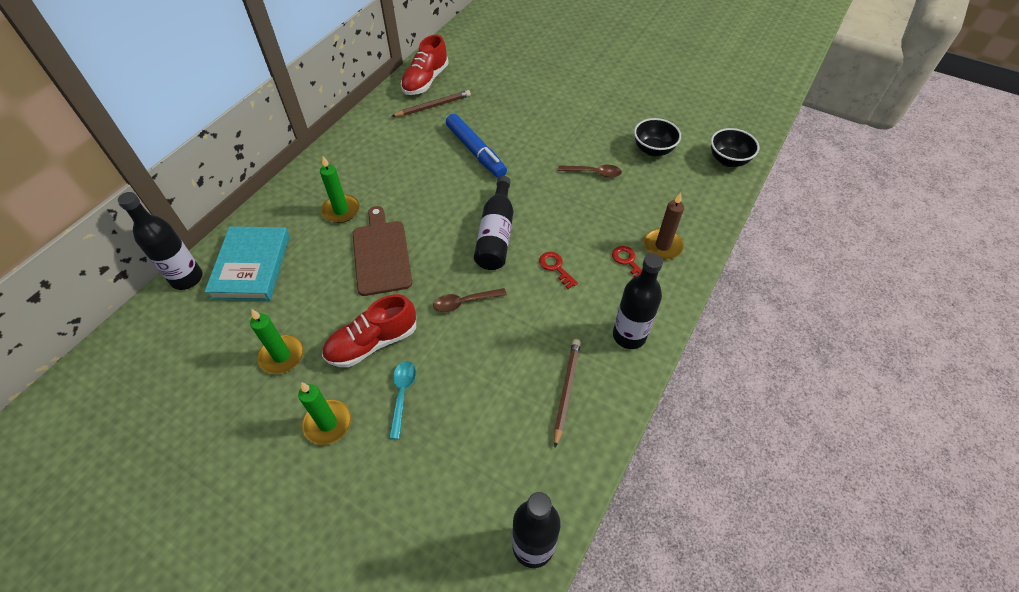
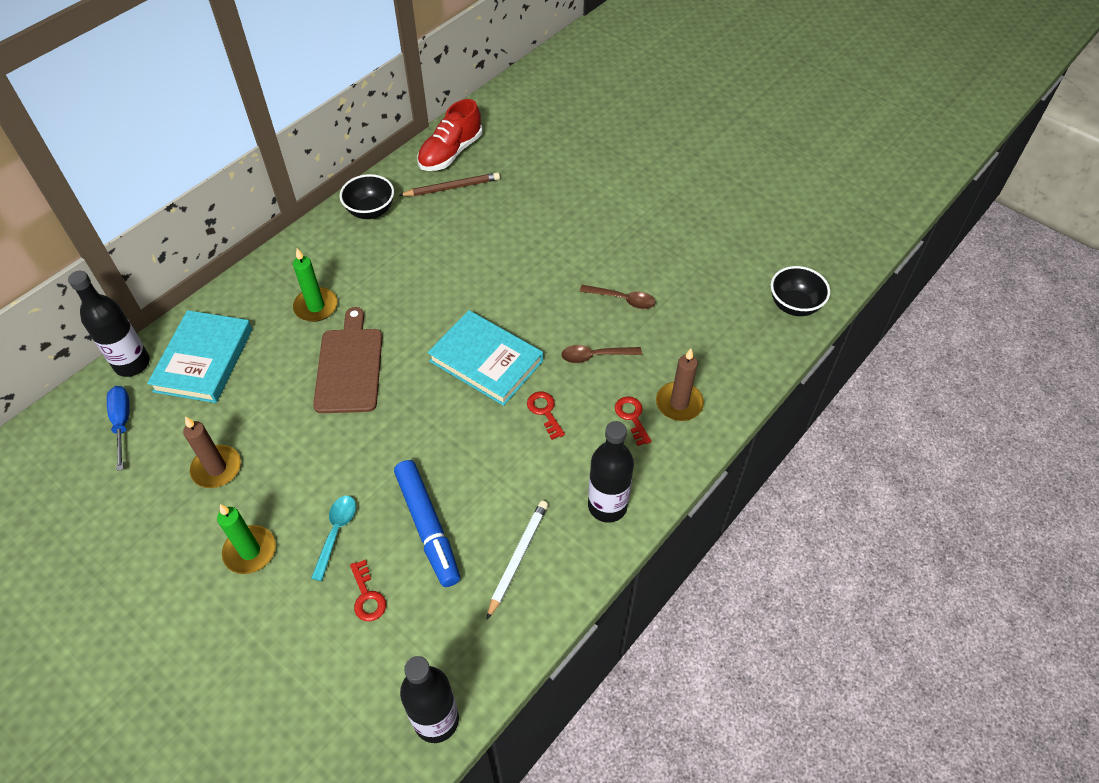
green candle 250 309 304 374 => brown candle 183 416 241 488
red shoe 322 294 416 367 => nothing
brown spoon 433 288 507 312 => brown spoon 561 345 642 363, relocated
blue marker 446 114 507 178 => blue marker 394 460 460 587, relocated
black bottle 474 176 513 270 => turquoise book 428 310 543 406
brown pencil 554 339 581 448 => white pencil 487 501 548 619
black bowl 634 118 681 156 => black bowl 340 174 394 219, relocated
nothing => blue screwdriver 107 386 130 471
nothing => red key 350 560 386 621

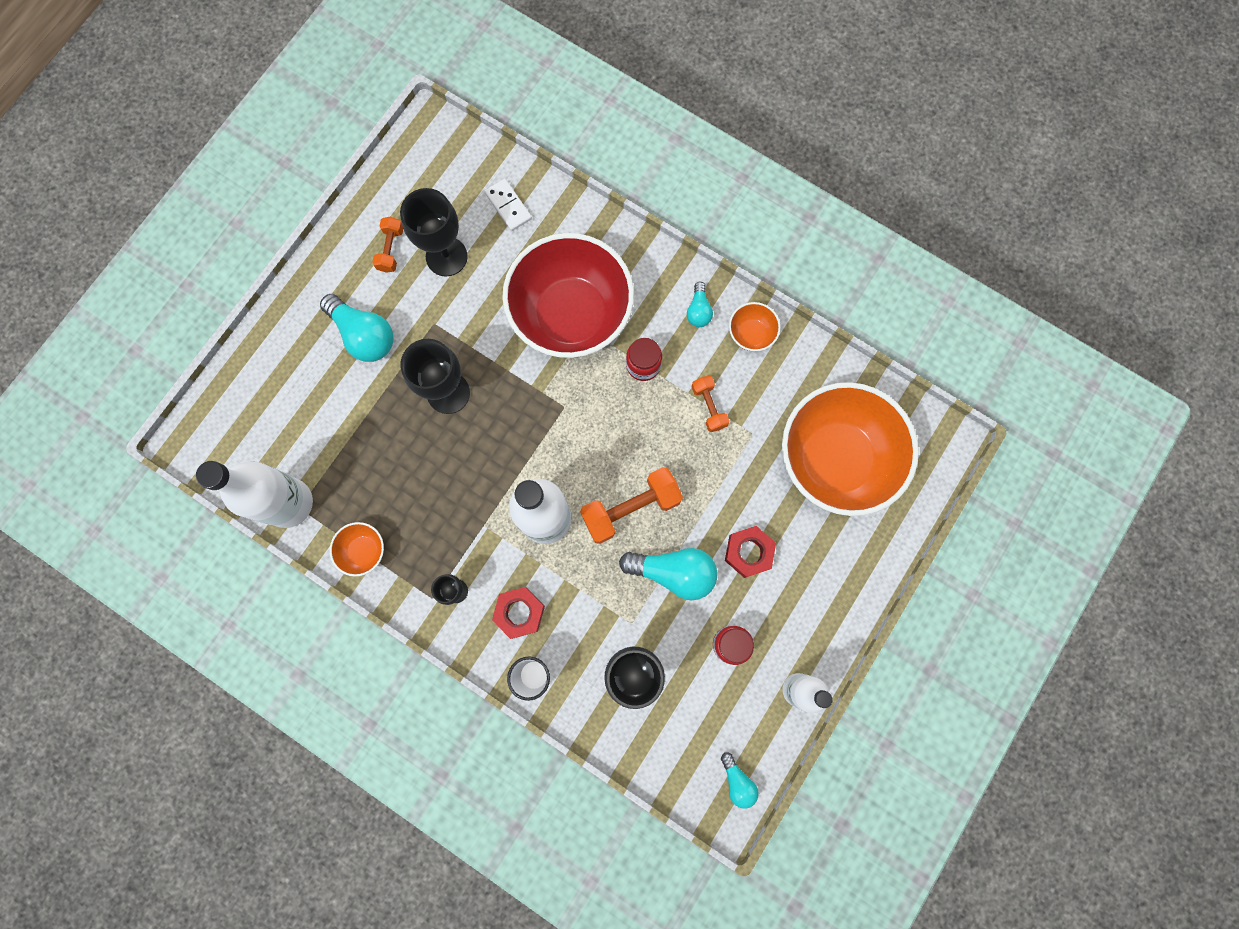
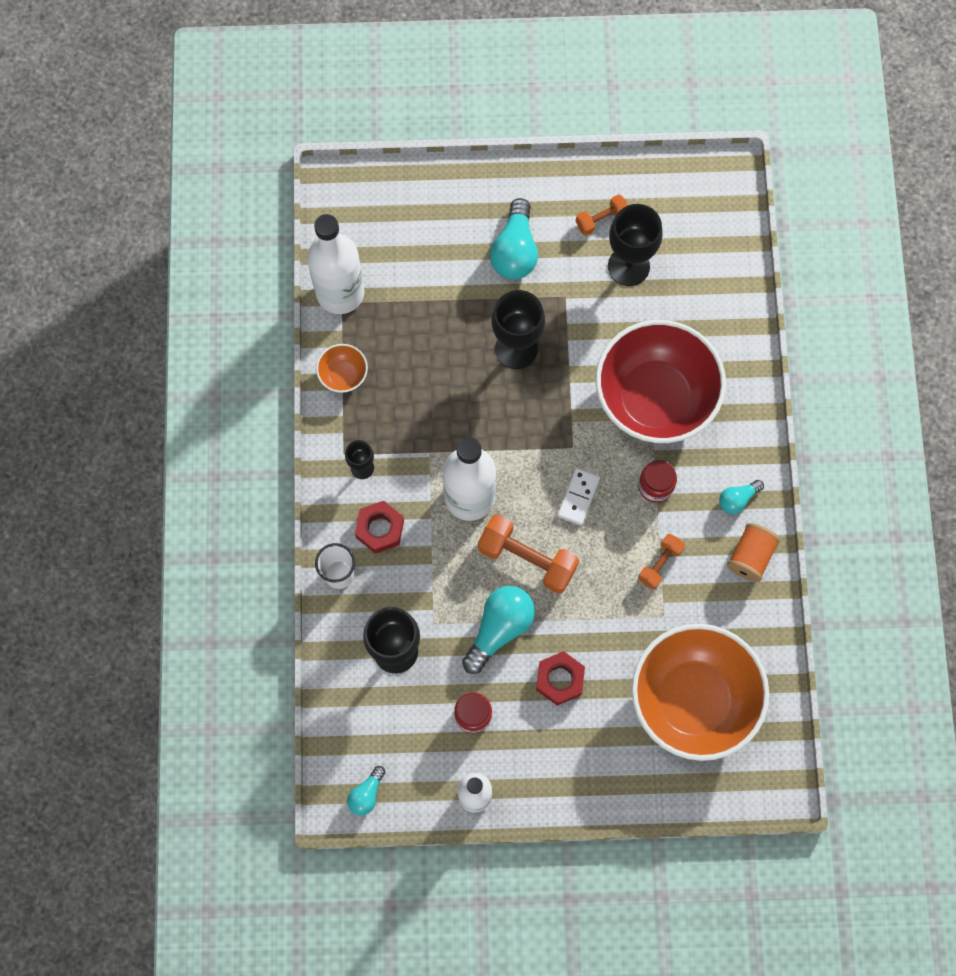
white domino 485 179 532 231 => white domino 557 468 600 525, relocated
turquoise light bulb 619 548 717 601 => turquoise light bulb 462 586 535 674, 120 degrees counterclockwise
orange bowl 729 302 781 351 => orange spool 727 523 780 582

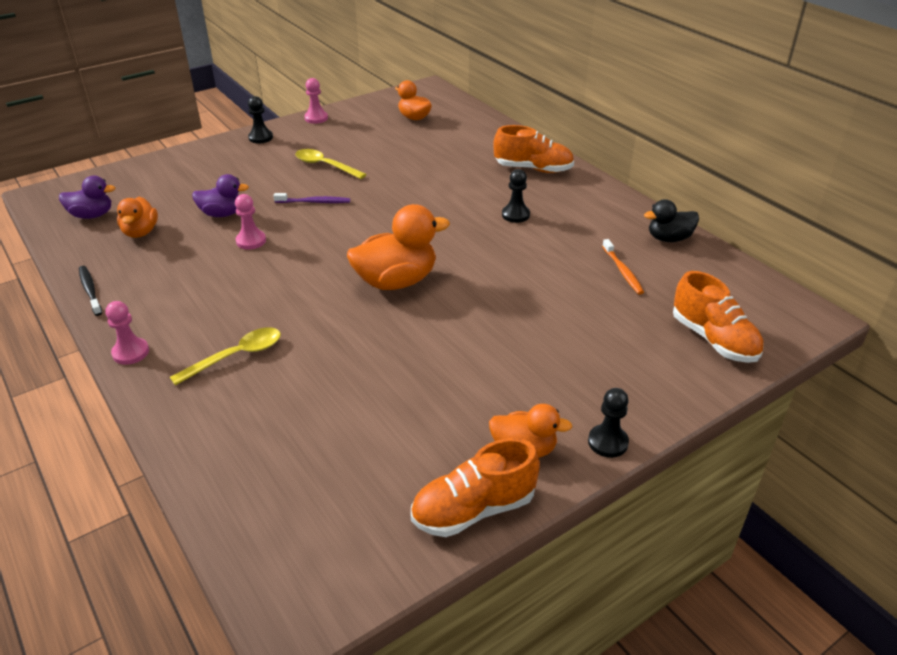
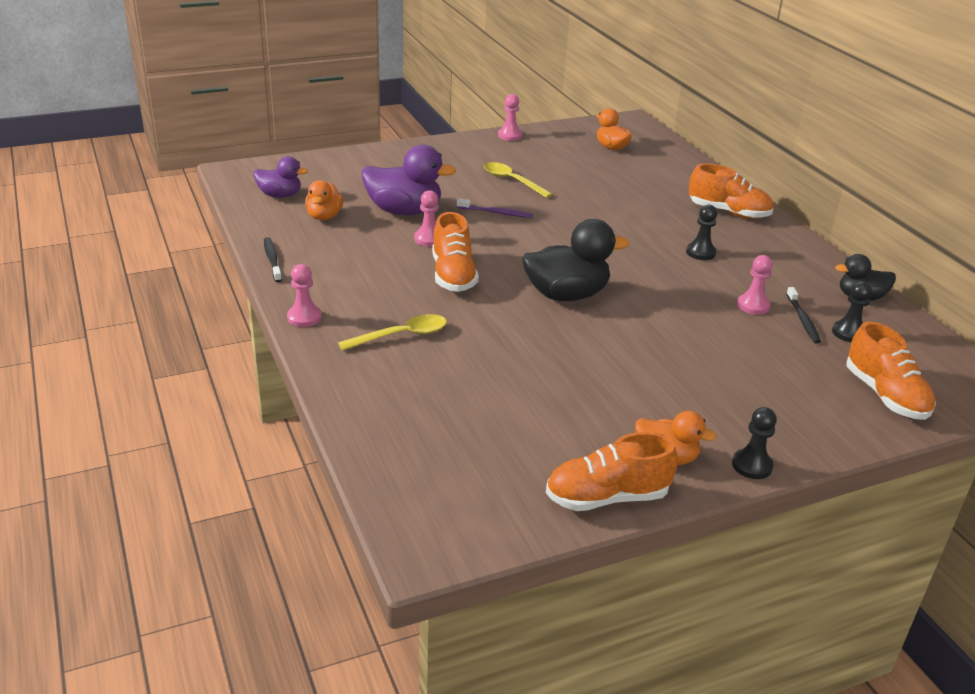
purple duck 192 174 249 217 => purple duck 362 145 456 215, x1.67
black pawn 248 96 273 143 => black pawn 832 281 872 342, relocated
orange duck 347 204 450 290 => black duck 522 219 629 301
orange toothbrush 602 239 644 295 => black toothbrush 786 287 821 344
nothing => orange shoe 432 212 479 292
nothing => pink pawn 737 255 773 315

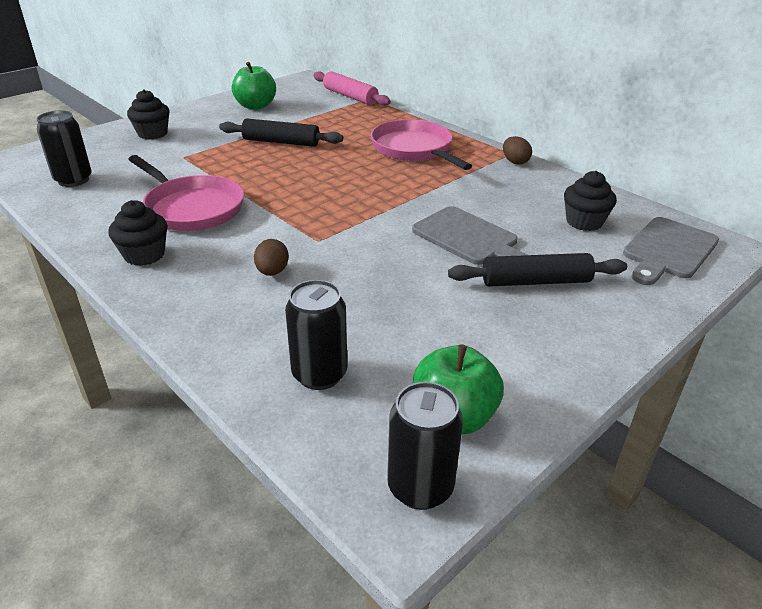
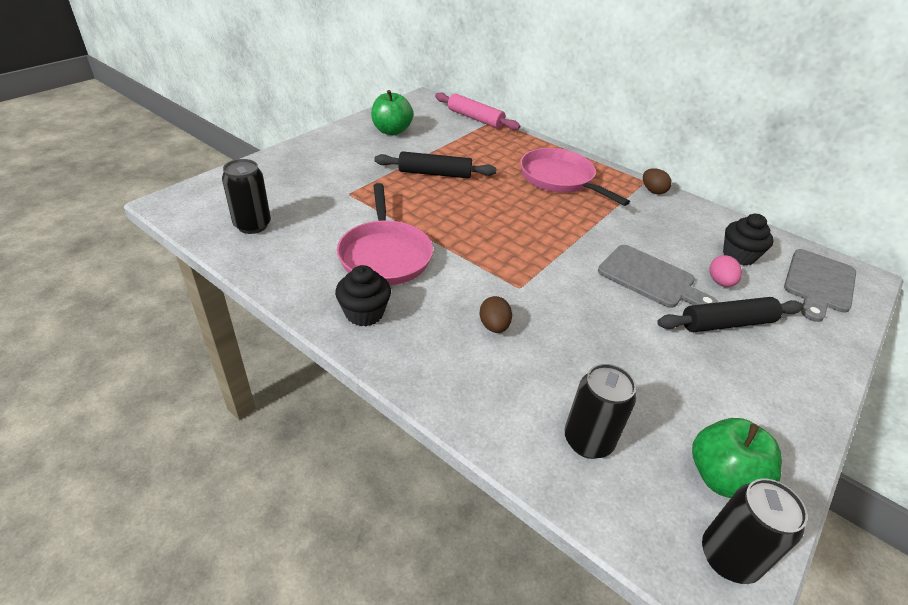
black cupcake 127 90 170 140 => nothing
pink pan 128 155 244 231 => pink pan 337 183 433 285, 45 degrees clockwise
nothing => pink egg 709 255 742 287

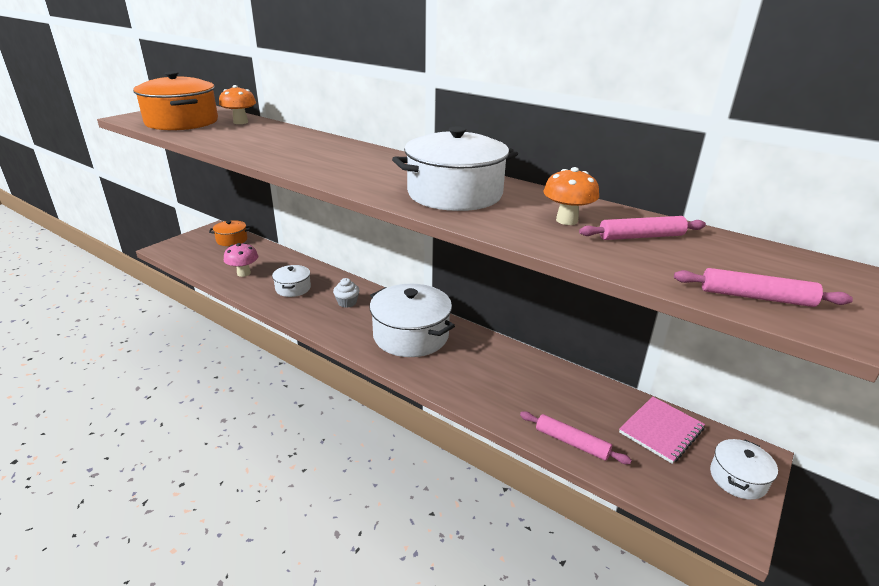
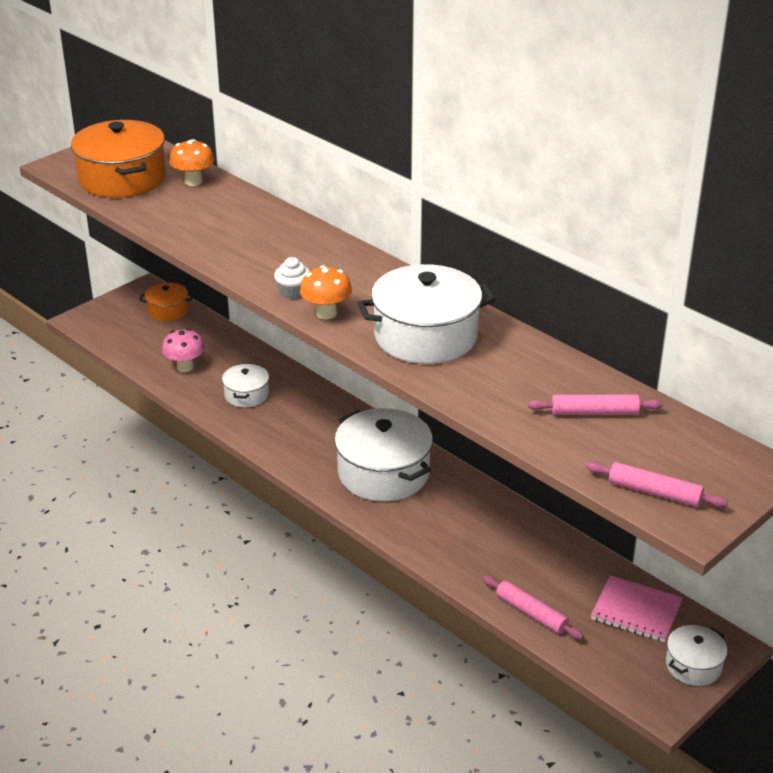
white cupcake 333 278 360 308 => white cupcake 274 257 310 299, relocated
orange mushroom 543 167 599 225 => orange mushroom 300 265 352 319, relocated
pink notebook 619 396 705 464 => pink notebook 591 575 683 642, 60 degrees clockwise

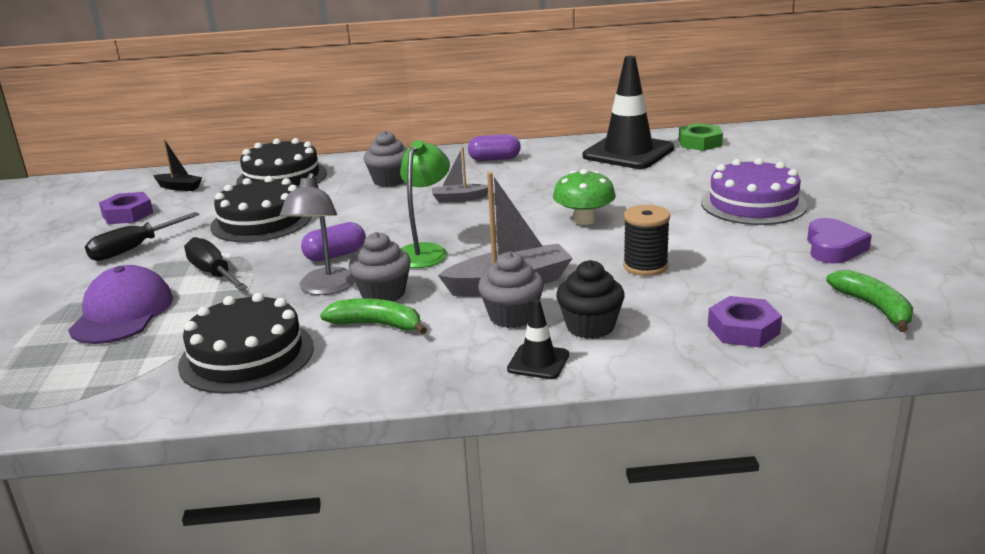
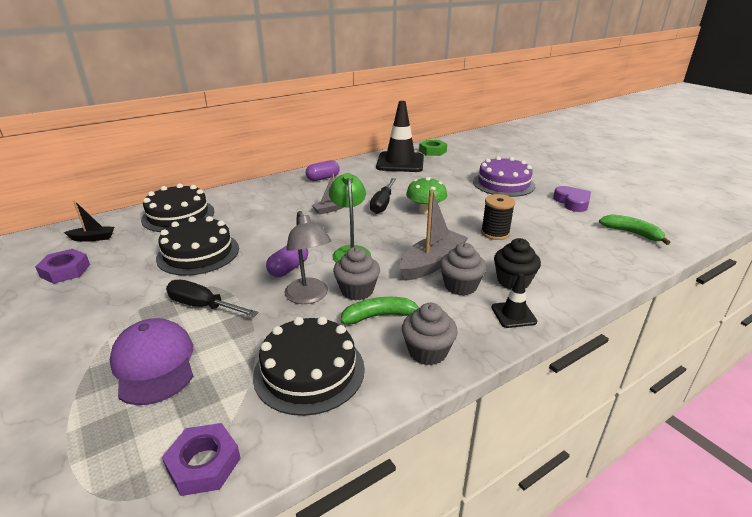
black screwdriver 85 212 200 261 => black screwdriver 370 178 396 214, relocated
grey cupcake 364 131 408 187 => grey cupcake 402 303 458 366, relocated
purple nut 708 296 782 347 => purple nut 162 423 241 496, relocated

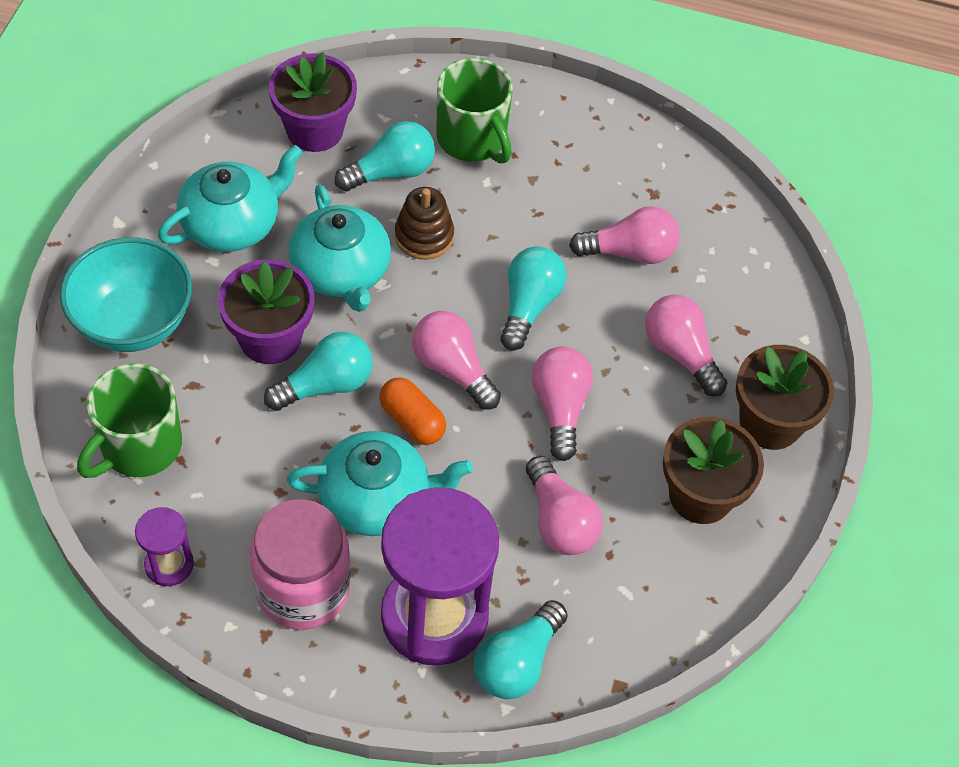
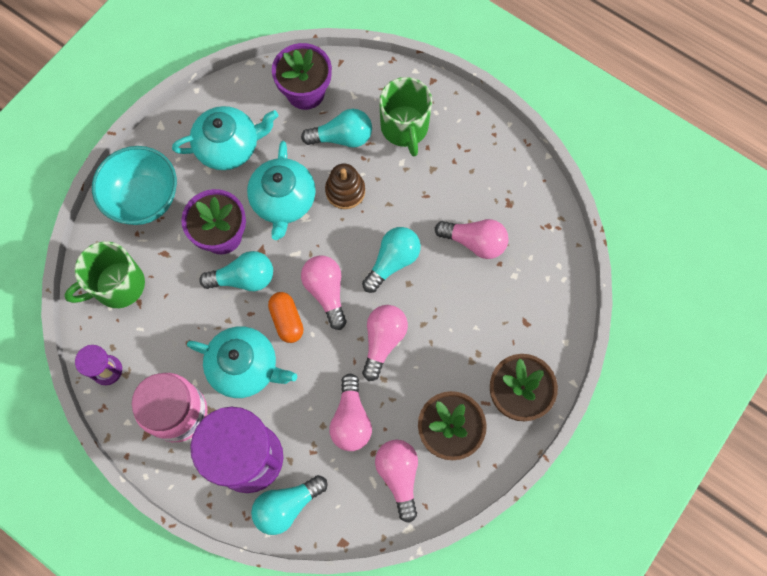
pink light bulb 645 295 727 396 => pink light bulb 375 440 418 523, relocated

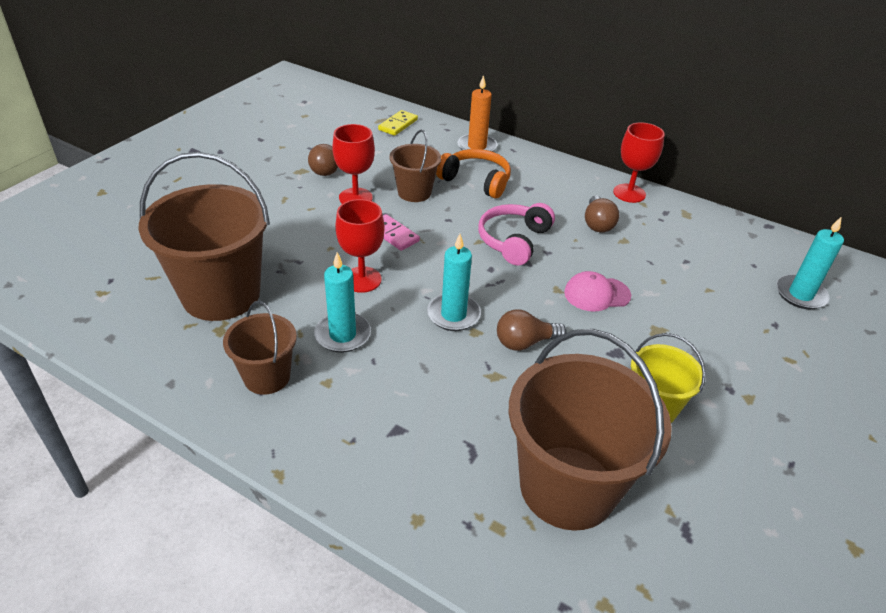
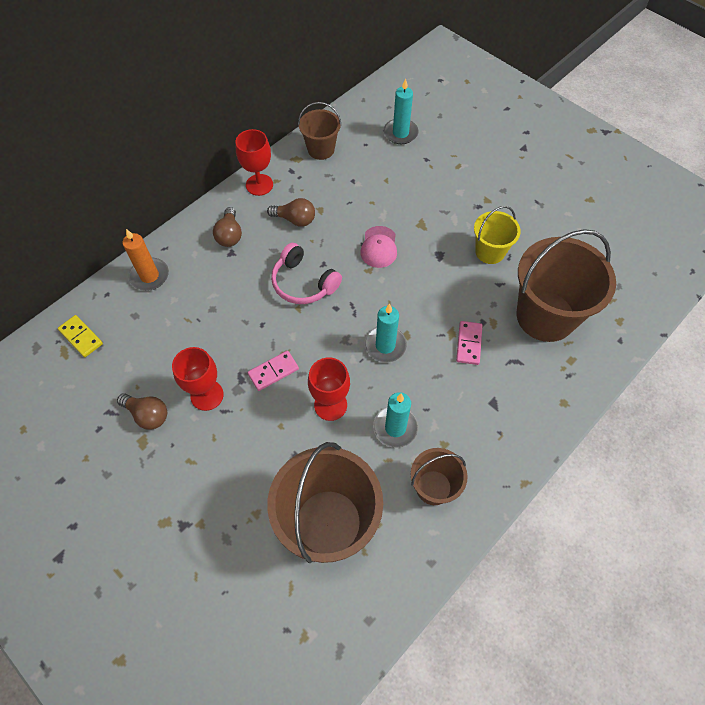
brown bucket 389 130 441 202 => brown bucket 298 102 341 160, relocated
orange headphones 436 149 511 198 => nothing
brown light bulb 497 309 567 351 => brown light bulb 213 207 242 247, relocated
nothing => pink domino 456 321 482 365

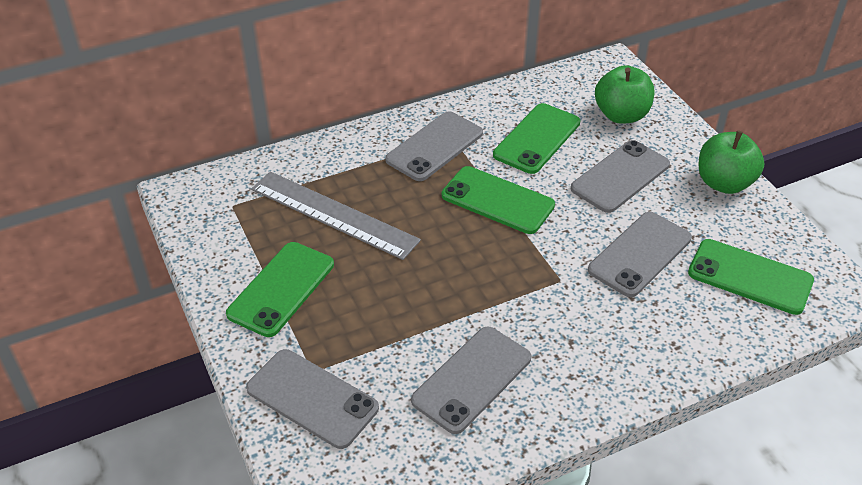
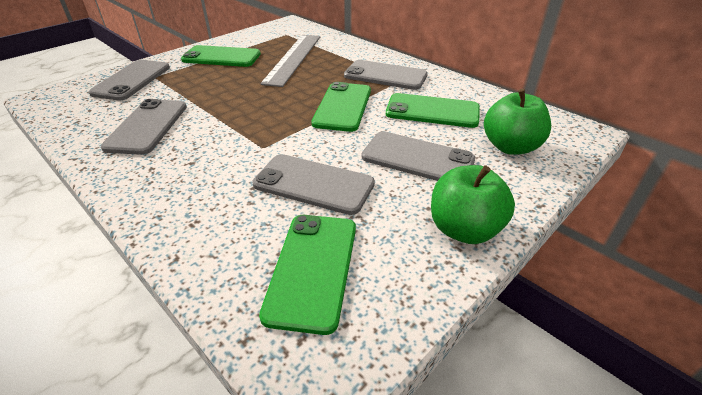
grey phone 411 327 531 434 => grey phone 101 99 187 155, 75 degrees clockwise

